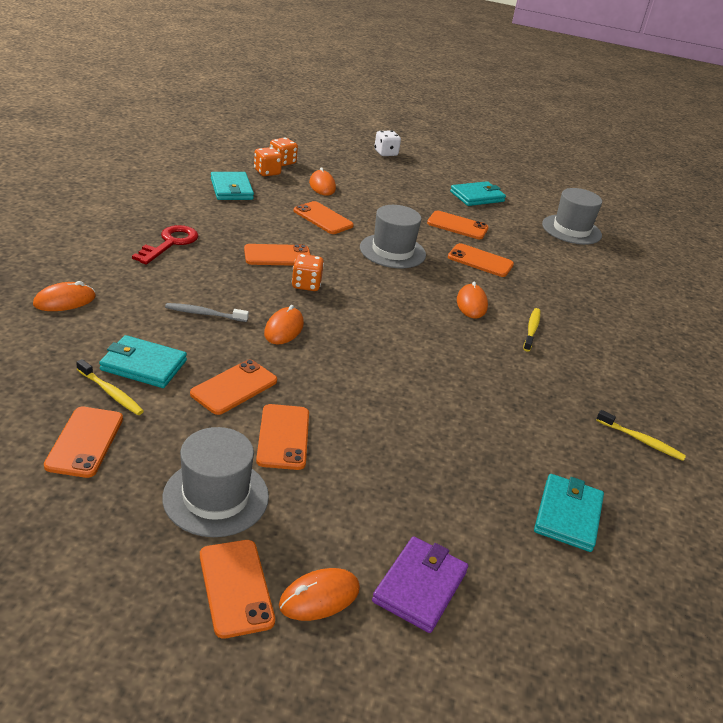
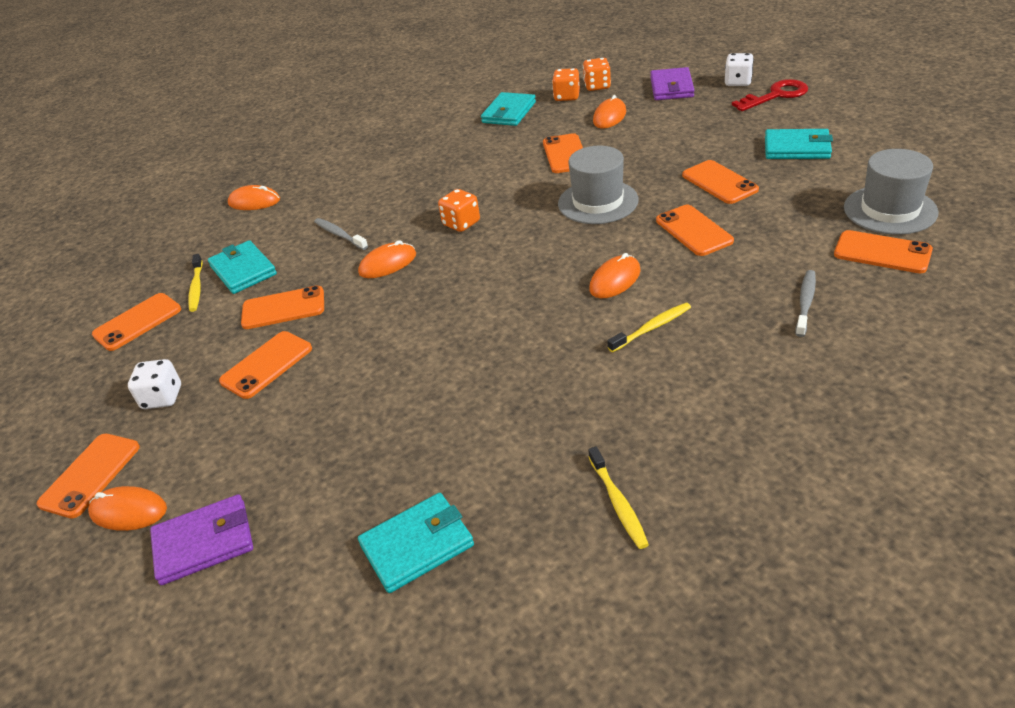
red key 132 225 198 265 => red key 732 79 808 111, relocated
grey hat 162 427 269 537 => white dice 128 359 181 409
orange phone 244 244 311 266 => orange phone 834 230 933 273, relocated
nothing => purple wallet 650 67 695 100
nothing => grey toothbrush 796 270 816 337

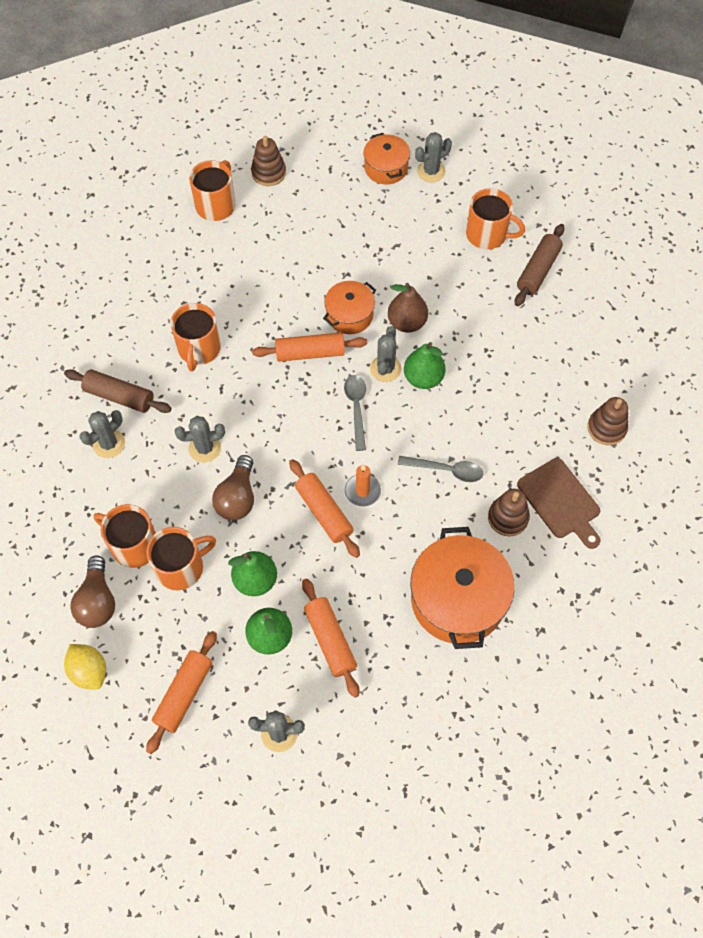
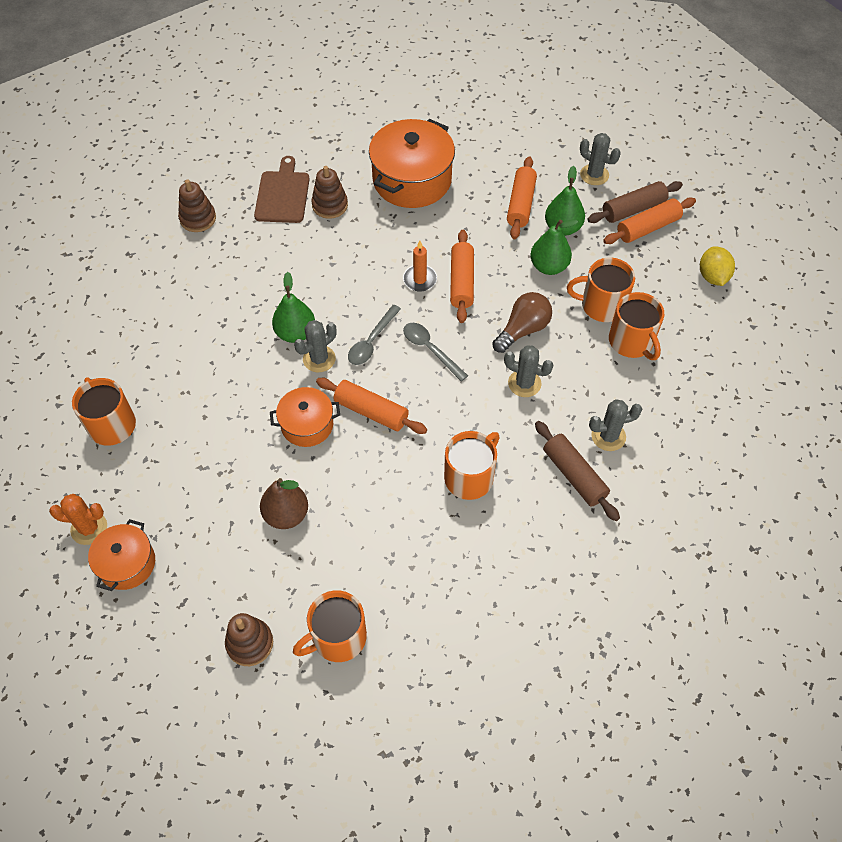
brown light bulb 70 555 115 628 => nothing
brown pear 388 283 428 333 => brown pear 260 478 308 529, relocated
grey spoon 397 456 483 482 => grey spoon 403 323 468 382, relocated
grey cactus 415 132 452 182 => orange cactus 49 494 107 545
brown rolling pin 515 224 565 306 => brown rolling pin 587 181 683 223, relocated

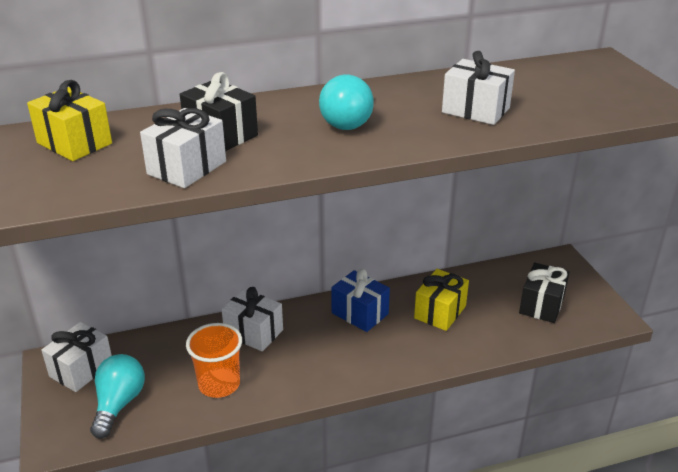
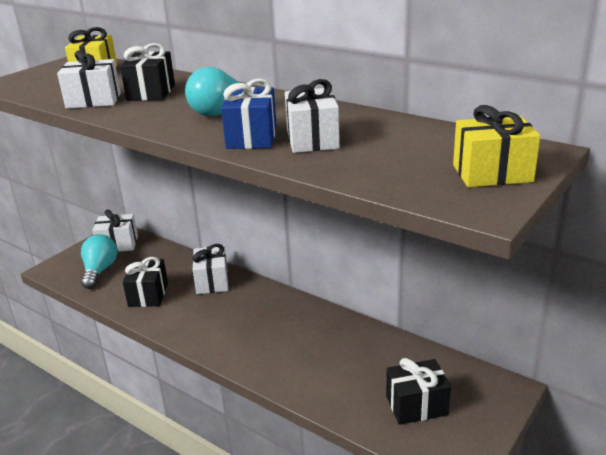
turquoise light bulb 90 354 145 439 => turquoise light bulb 81 234 117 289, 60 degrees counterclockwise
orange cup 186 323 242 398 => black gift 123 257 168 307
blue gift 331 269 390 332 => blue gift 221 78 277 149, relocated
yellow gift 414 269 469 331 => yellow gift 453 105 540 187, relocated

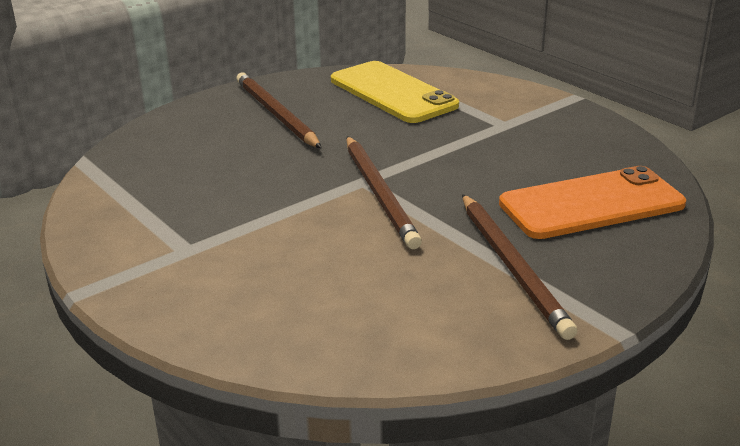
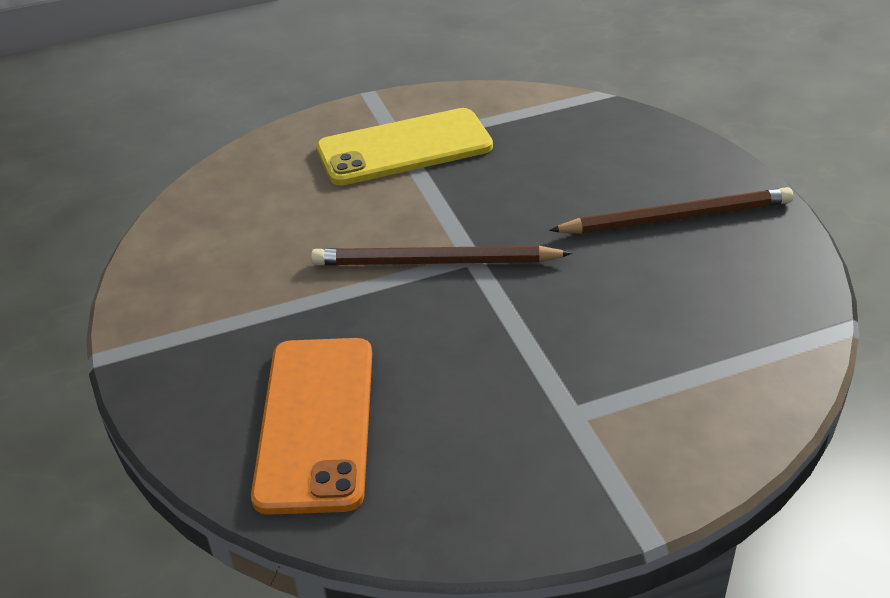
yellow phone 331 61 459 123 => yellow phone 316 108 493 186, relocated
brown pencil 462 194 577 340 => nothing

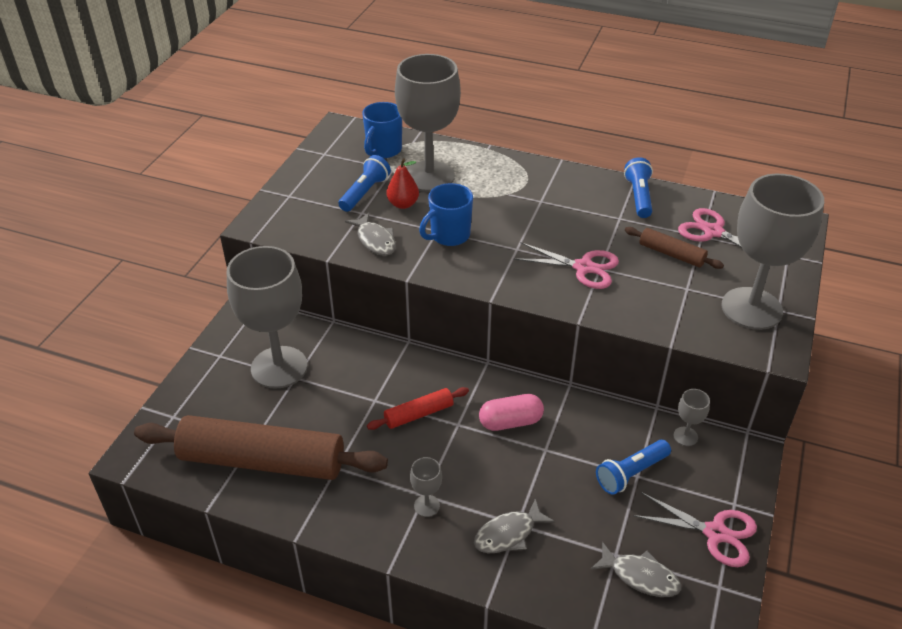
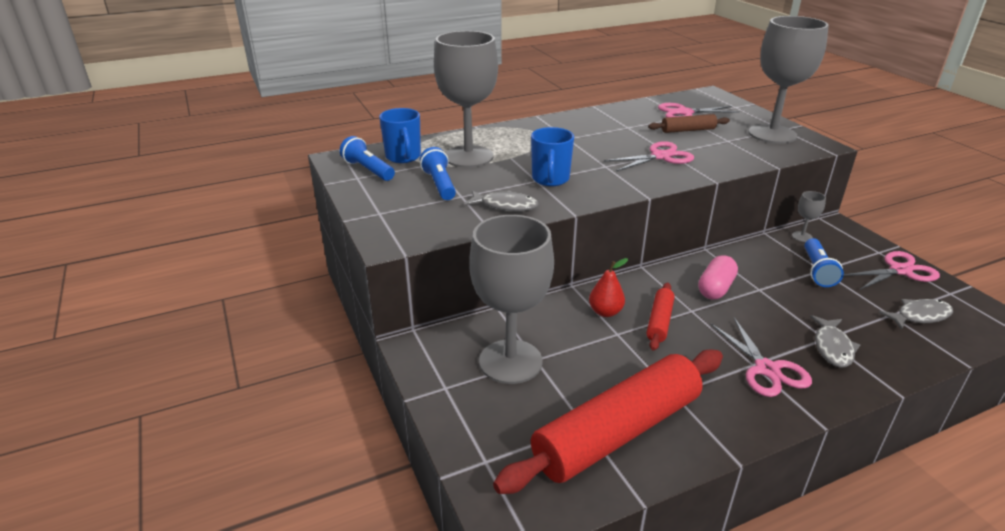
brown rolling pin 134 415 388 480 => red rolling pin 493 350 723 494
red pear 387 158 419 209 => red pear 589 258 628 317, relocated
grey goblet 410 457 442 517 => pink scissors 711 318 812 397
blue flashlight 624 157 653 218 => blue flashlight 340 136 395 181, relocated

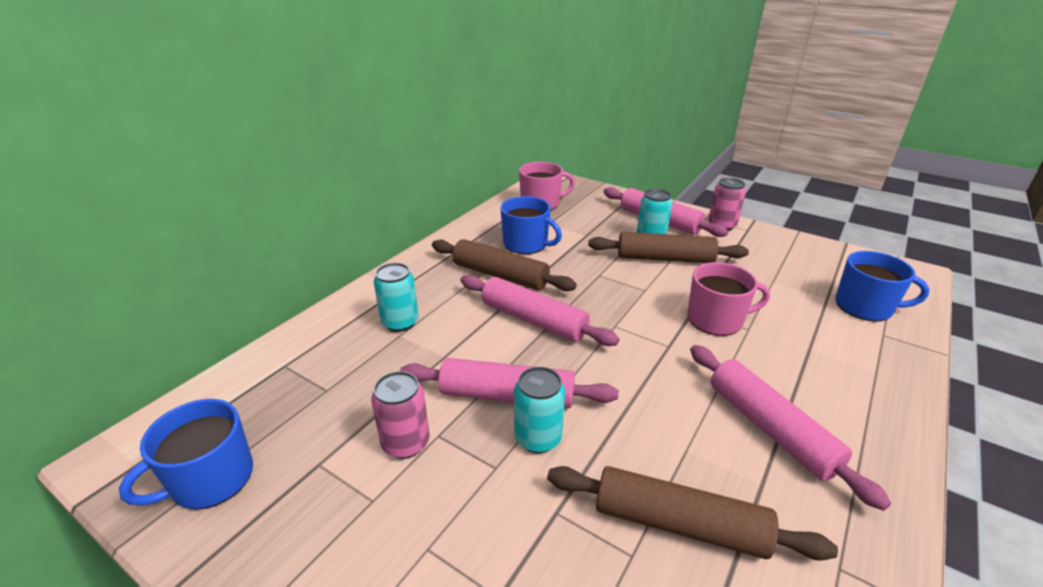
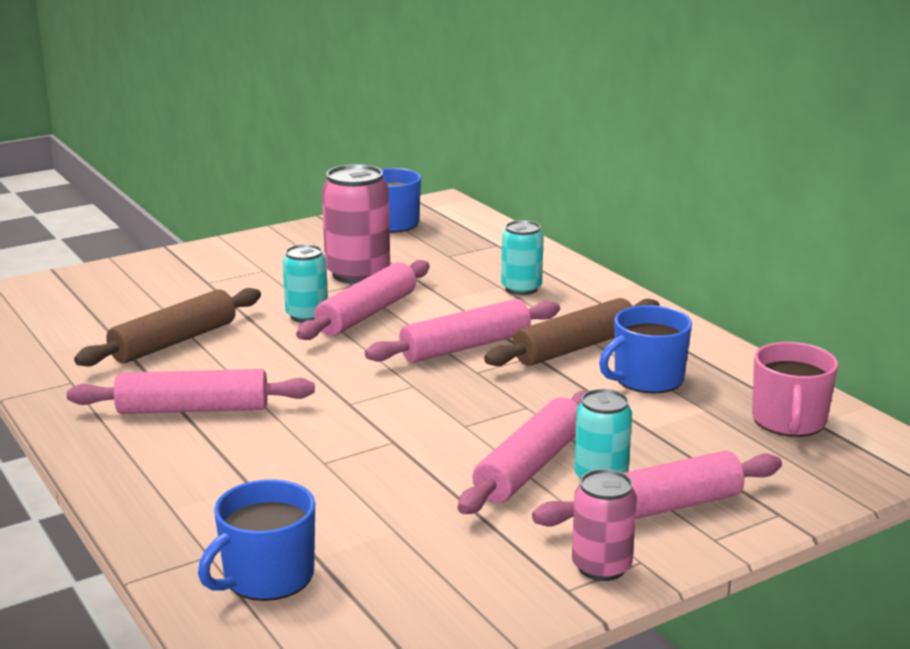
pink can 371 371 429 459 => pink can 322 164 390 284, x1.63
brown rolling pin 588 232 749 263 => pink rolling pin 458 391 588 514
pink mug 687 262 770 336 => nothing

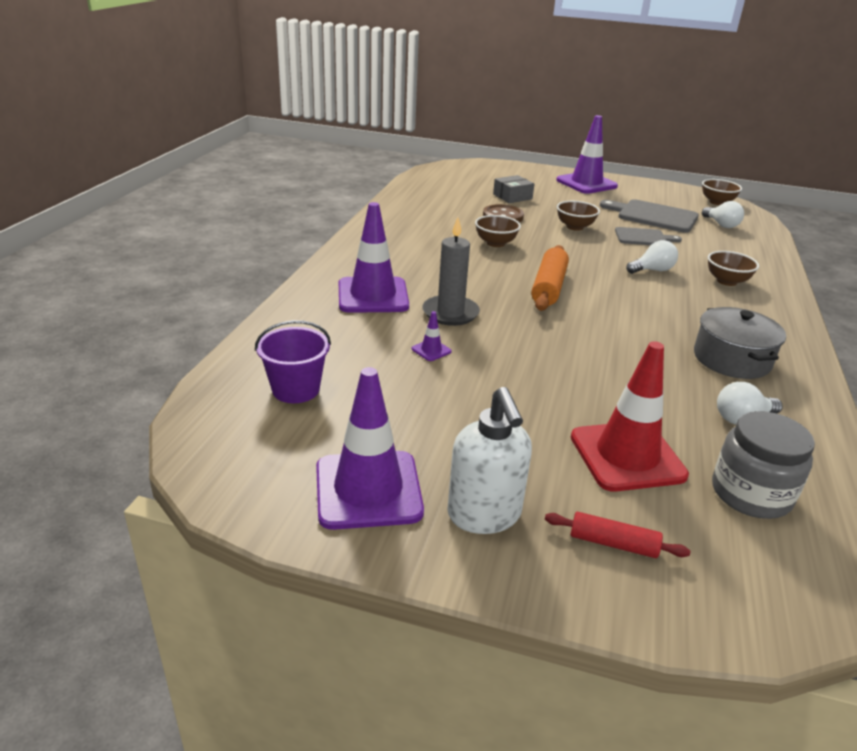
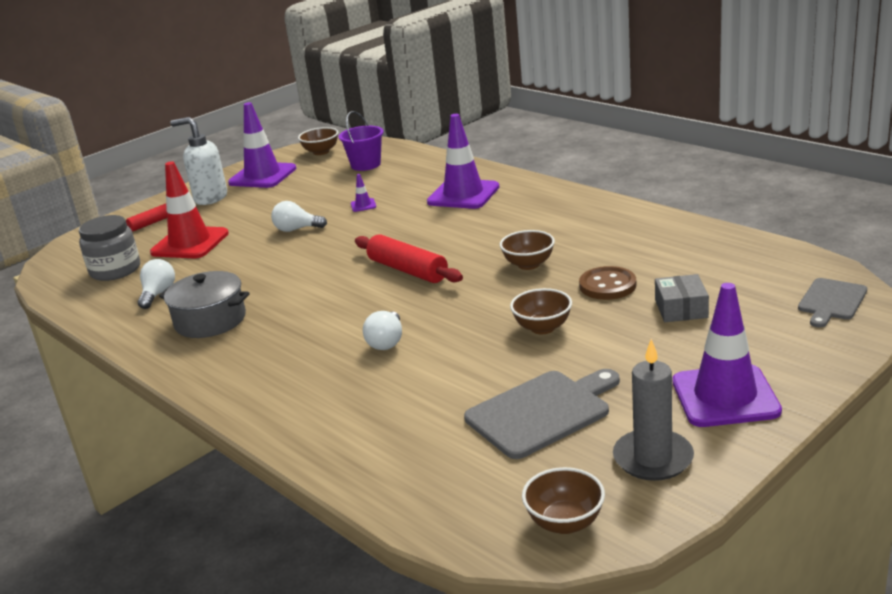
grey candle 422 217 480 326 => grey candle 613 339 694 481, relocated
orange rolling pin 531 245 569 311 => red rolling pin 355 234 463 283
grey cutting board 615 227 682 245 => grey cutting board 798 278 867 328, relocated
white light bulb 702 201 744 228 => white light bulb 271 201 327 232, relocated
brown bowl 708 251 759 286 => brown bowl 298 127 338 155, relocated

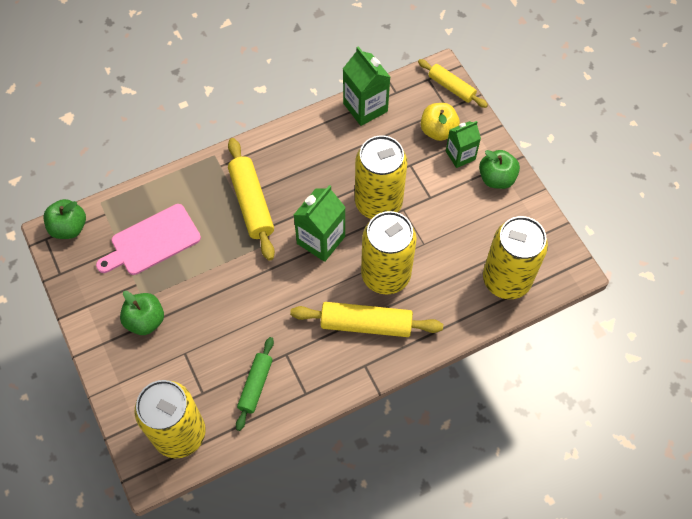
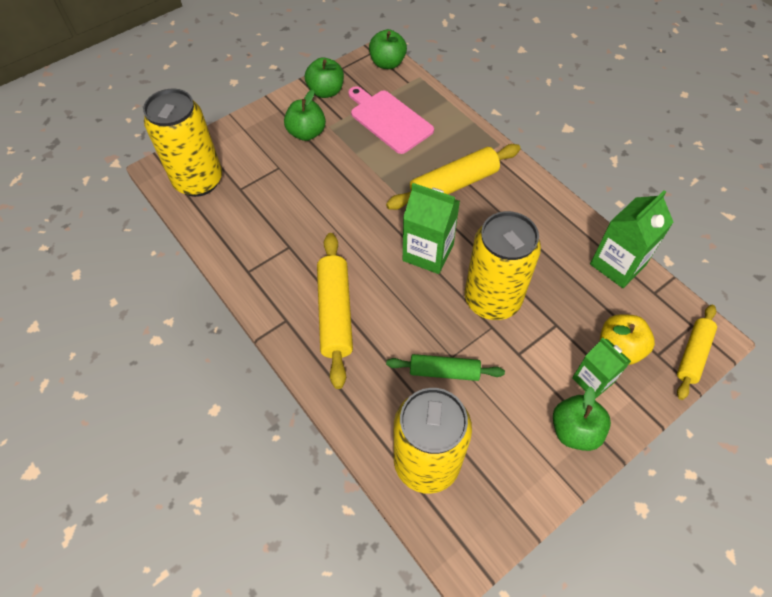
green rolling pin 236 337 274 431 => green rolling pin 386 354 505 381, relocated
yellow can 361 211 417 294 => nothing
nothing => green apple 305 57 344 98

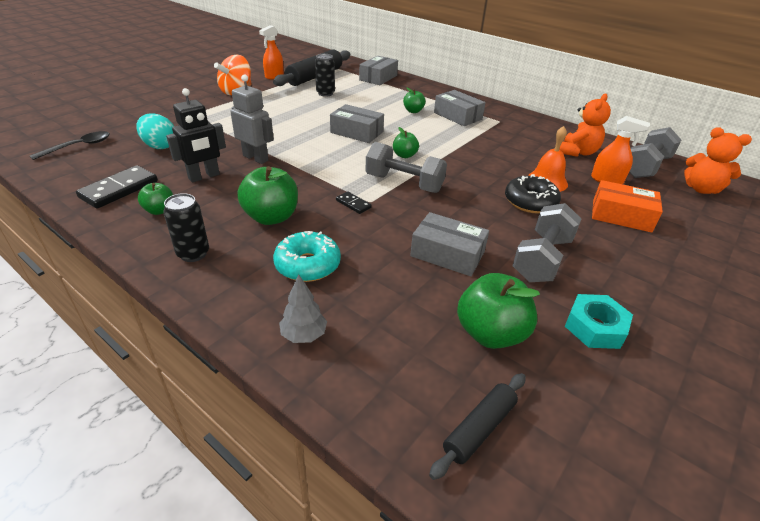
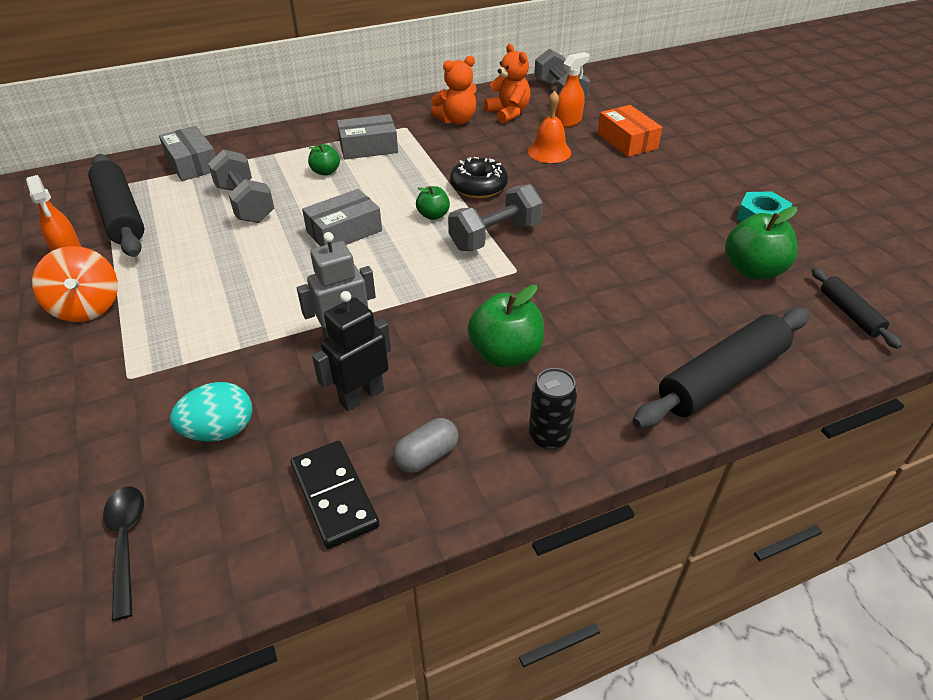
green apple 138 183 173 215 => grey capsule 393 418 459 473
black robot 166 88 226 182 => black robot 312 291 391 411, 120 degrees counterclockwise
turquoise donut 273 231 341 282 => nothing
grey tree 279 274 327 343 => black rolling pin 632 308 810 428
black can 315 54 335 97 => nothing
black domino 336 191 372 214 => nothing
grey box 410 212 489 276 => nothing
black donut 505 174 561 214 => black donut 450 157 508 198, relocated
grey dumbbell 512 203 581 282 => grey dumbbell 208 149 274 223, relocated
orange box 592 180 663 233 => orange box 598 105 662 157, 75 degrees counterclockwise
orange teddy bear 684 128 752 194 => orange teddy bear 431 56 477 125, relocated

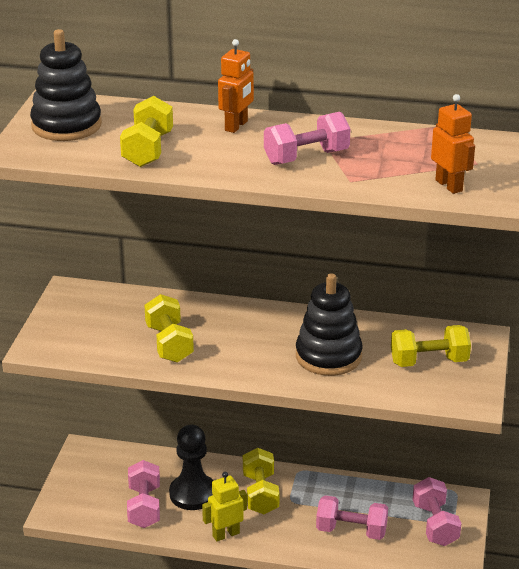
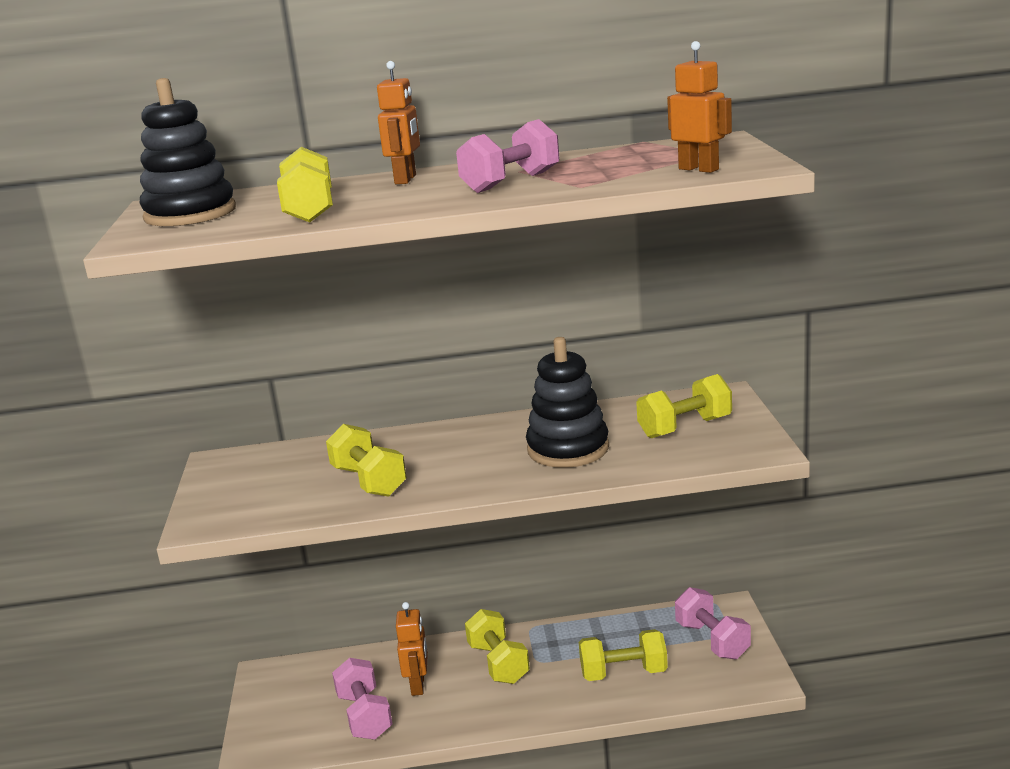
black pawn 169 425 214 510 => orange robot 396 602 428 696
yellow robot 202 472 247 542 => nothing
pink dumbbell 316 495 388 540 => yellow dumbbell 579 629 668 681

